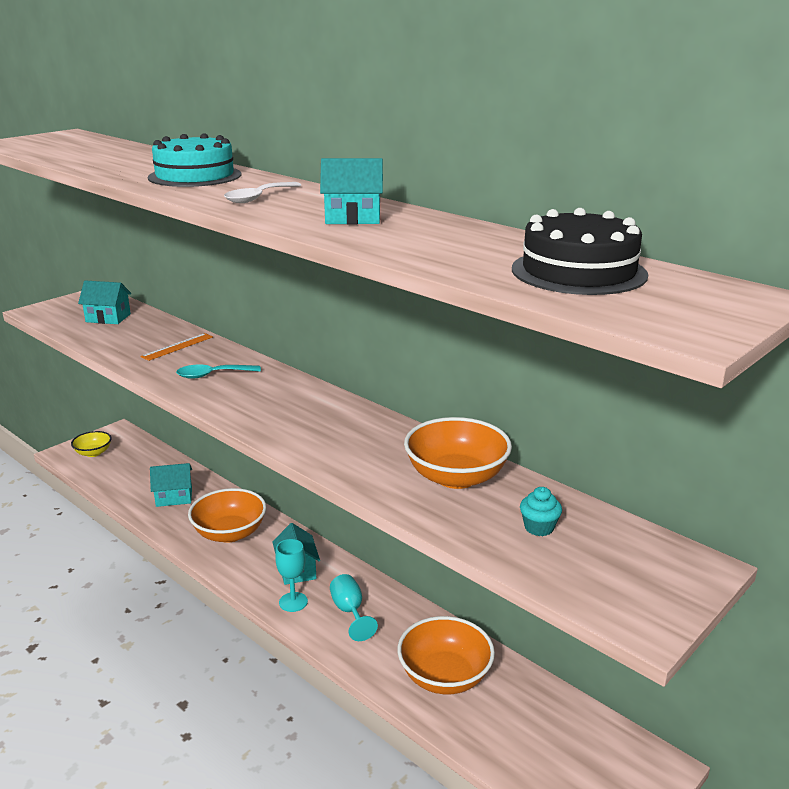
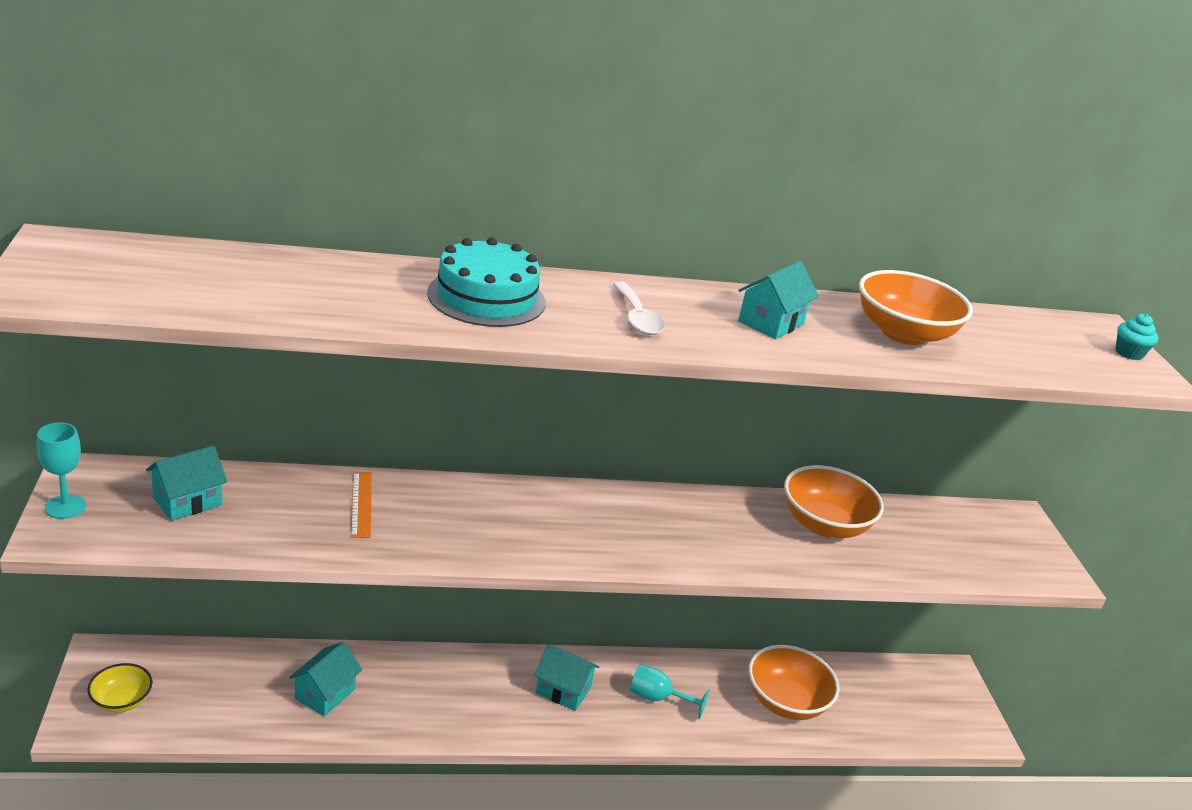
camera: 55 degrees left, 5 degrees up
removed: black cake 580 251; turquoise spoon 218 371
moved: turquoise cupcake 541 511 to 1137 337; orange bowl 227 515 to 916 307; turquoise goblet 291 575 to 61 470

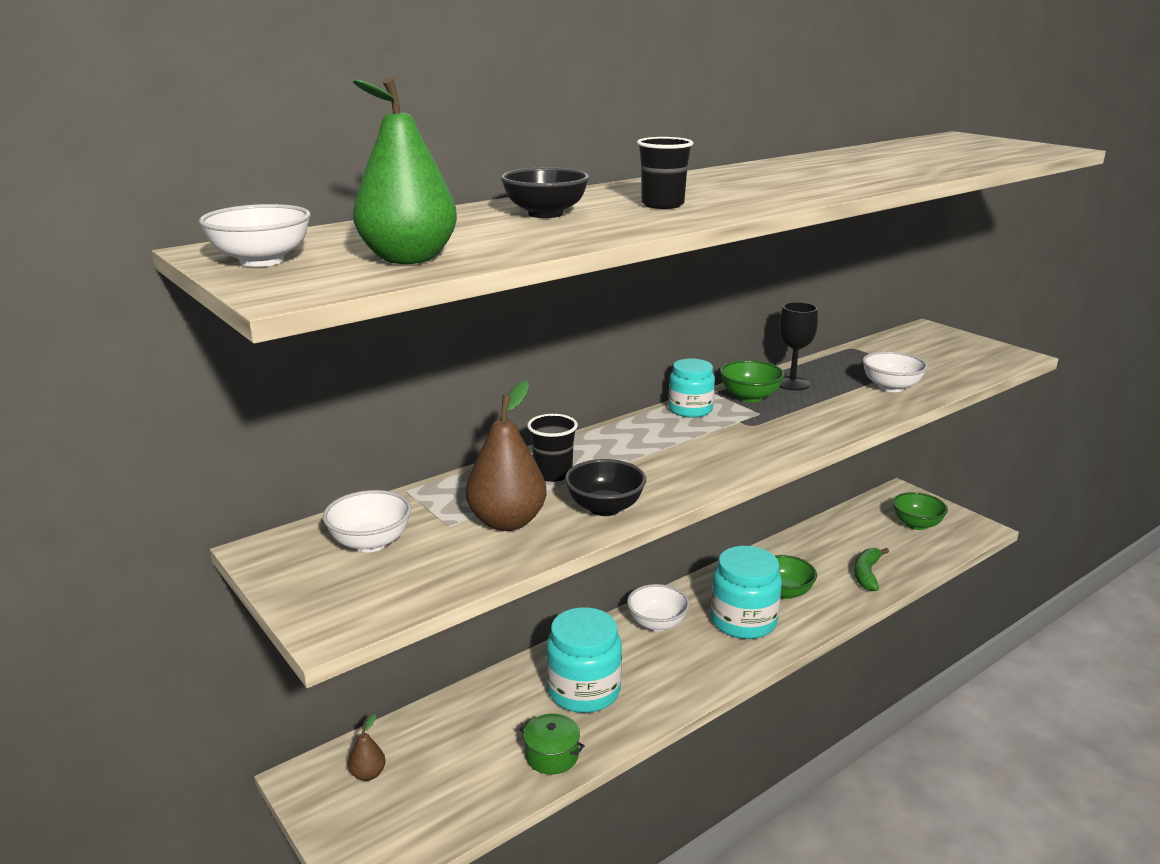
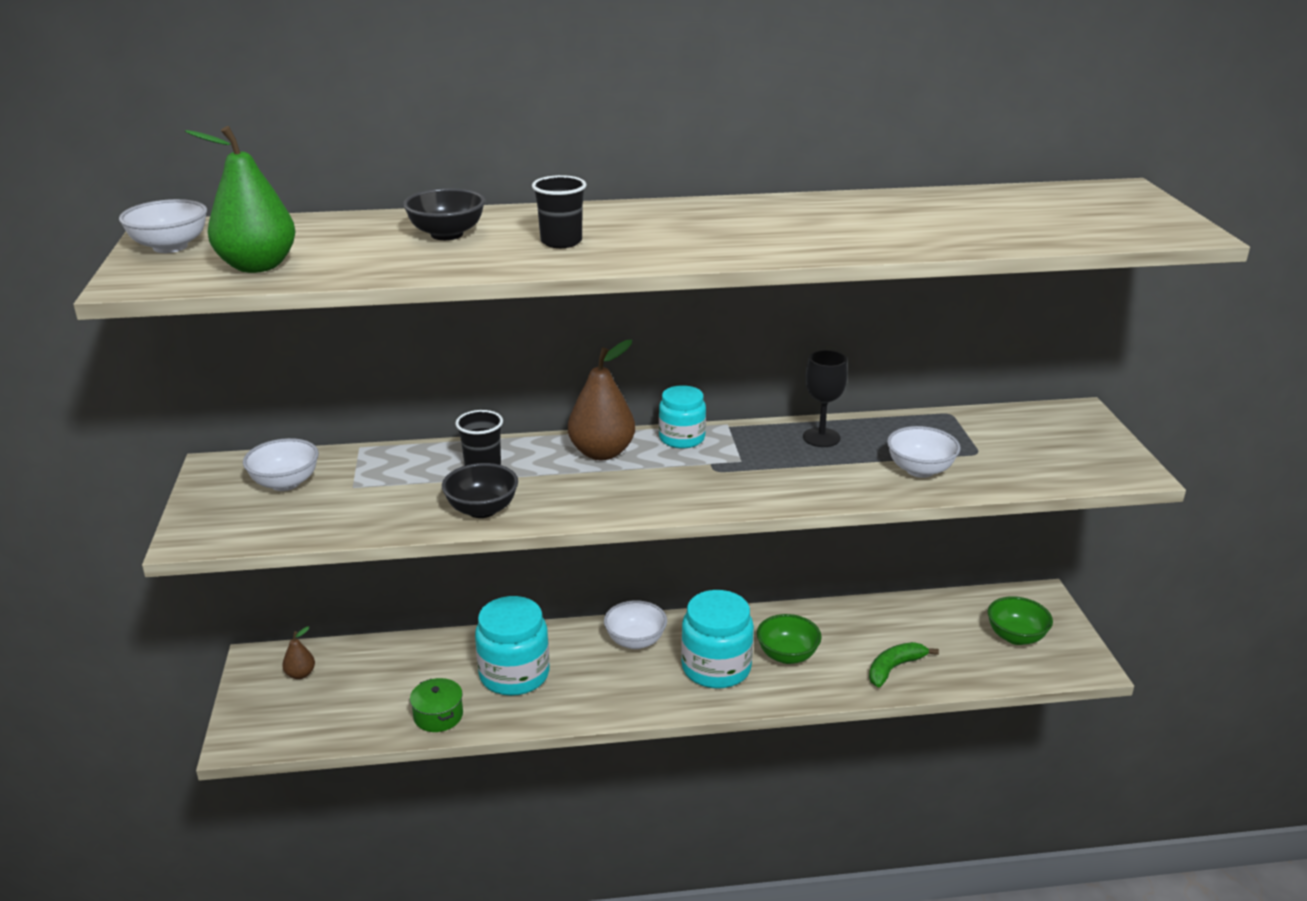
camera: 30 degrees right, 5 degrees up
removed: green bowl 752 381
moved: brown pear 506 455 to 601 400

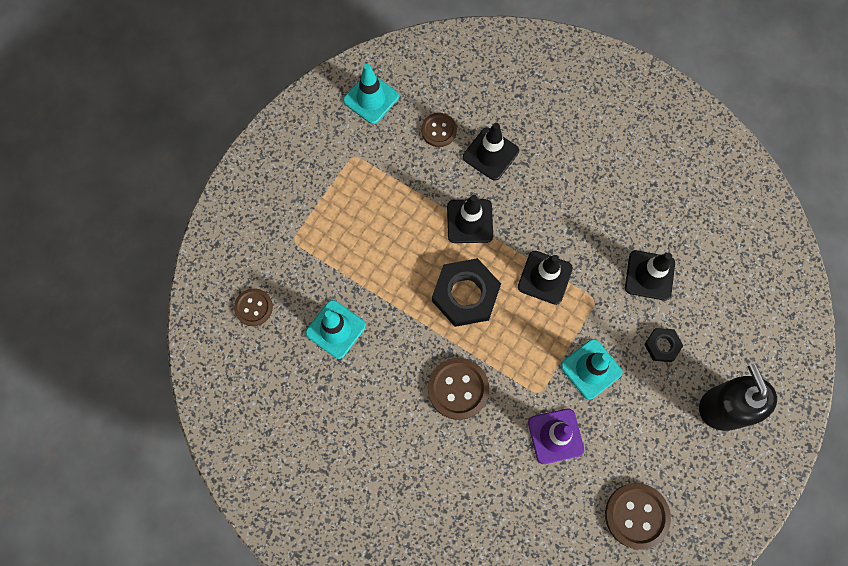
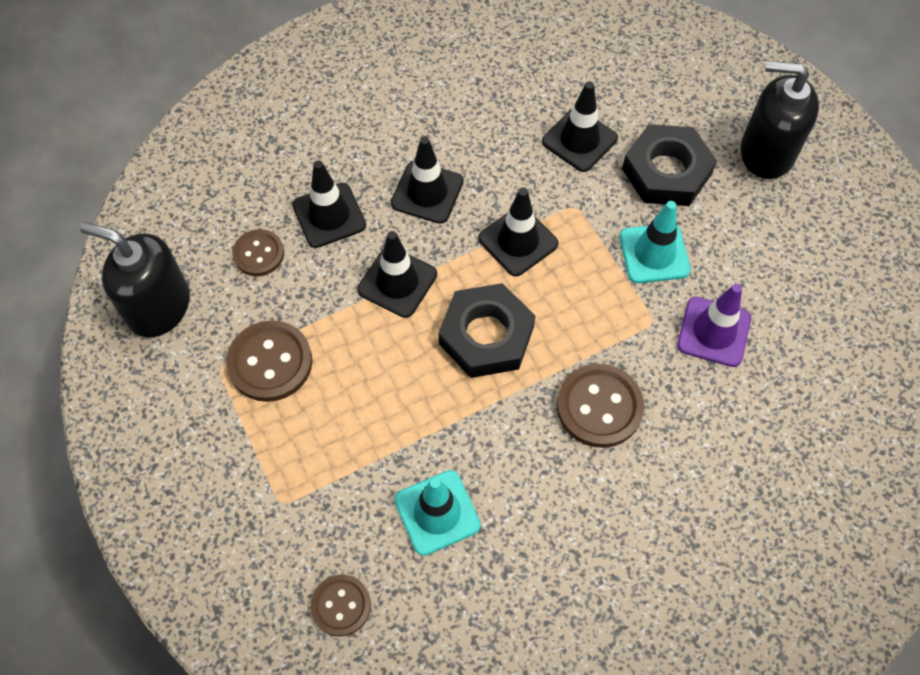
camera: 60 degrees left, 10 degrees down
added: black traffic cone 427 180
moved: brown button 638 516 to 269 361
replaced: turquoise traffic cone 371 94 to black soap dispenser 135 279
resized: black nut 663 345 = 669 165 x1.94

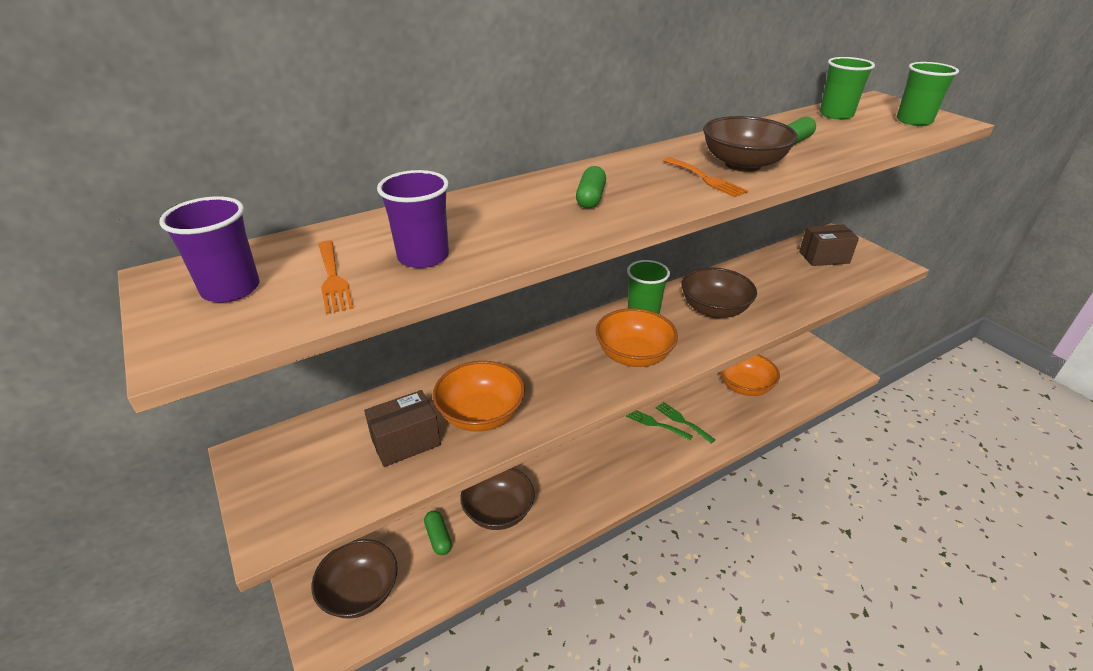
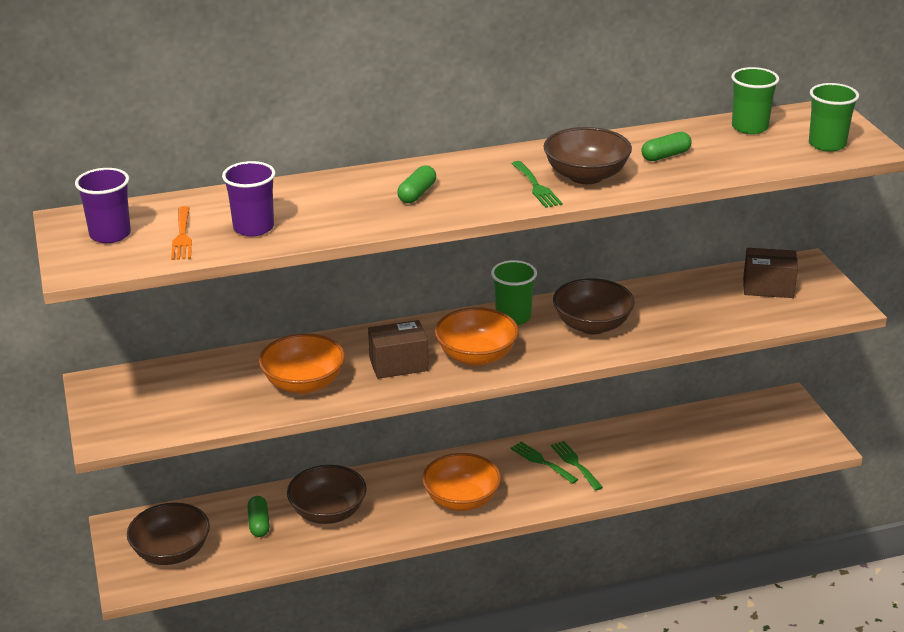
camera: 15 degrees right, 5 degrees down
moved: orange bowl 750 375 to 461 482; brown box 402 428 to 398 349
recoloured: orange fork 705 177 to green fork 536 184

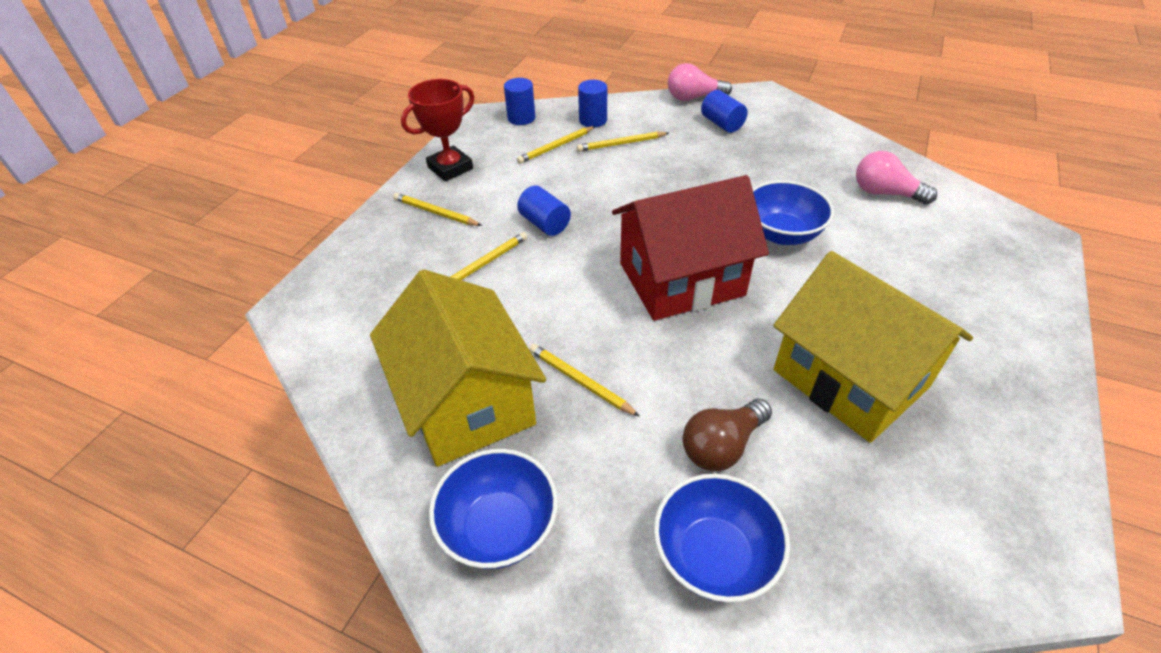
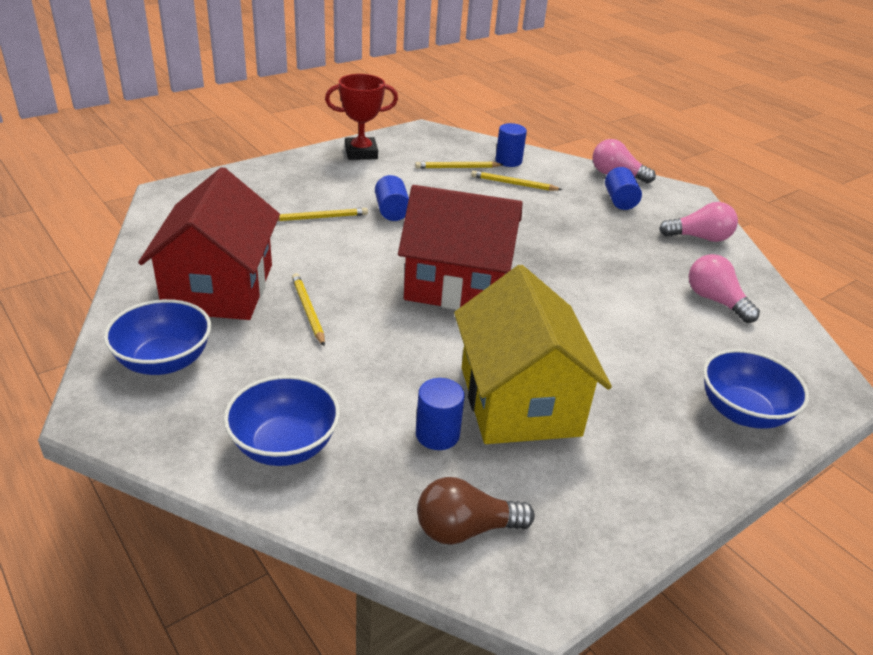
camera: 25 degrees right, 10 degrees down
removed: yellow pencil 437 209
added: pink light bulb 698 222
moved: blue cylinder 519 101 to 440 414; blue bowl 793 212 to 756 389; brown light bulb 727 435 to 476 511
recoloured: yellow house 458 368 to red house 209 243

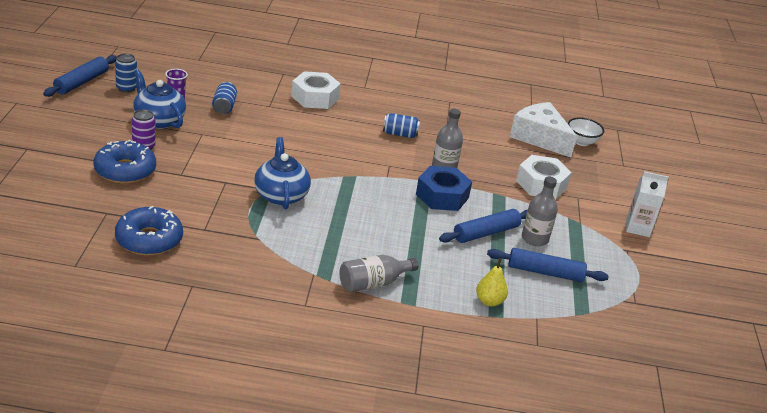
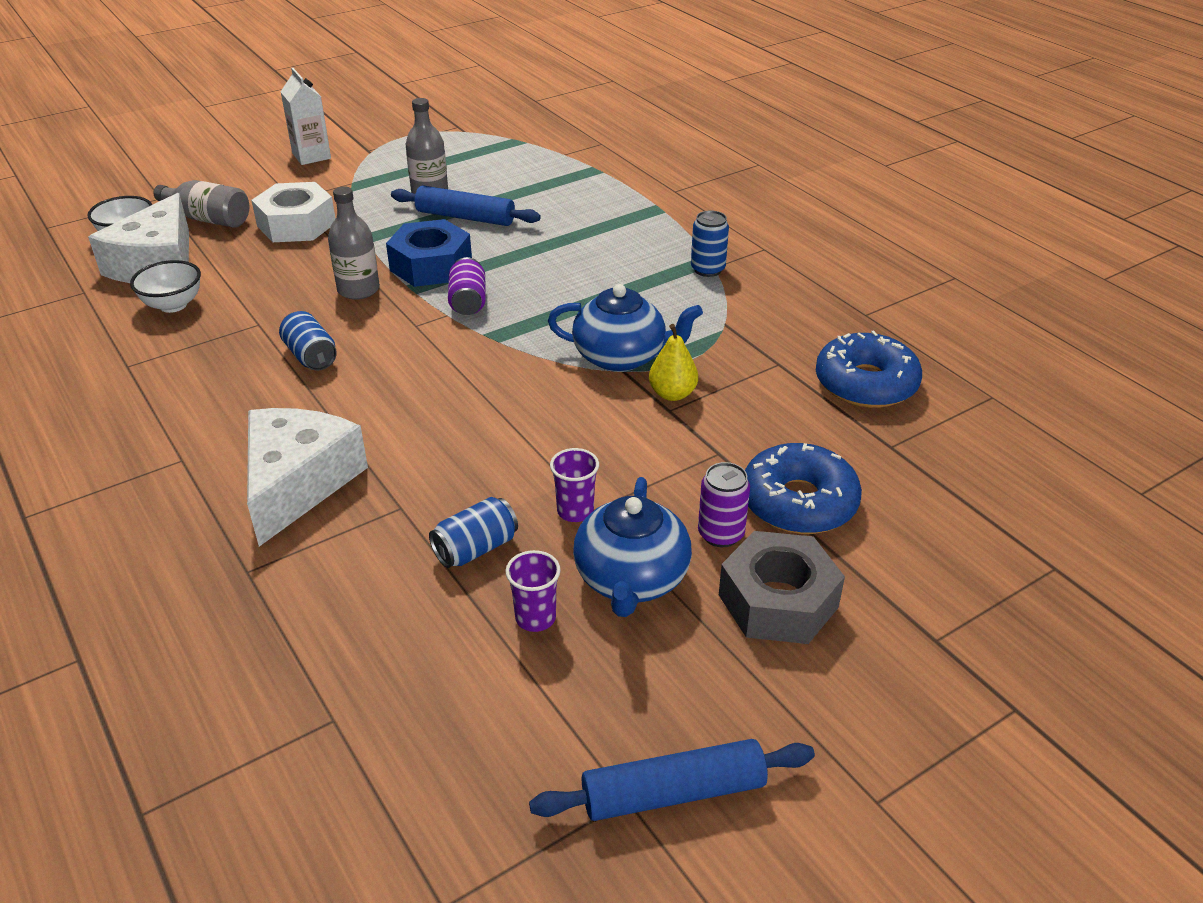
camera: 125 degrees left, 5 degrees up
removed: blue rolling pin 548 265
added: purple can 466 286; white bowl 165 286; purple cup 574 485; grey nut 782 587
moved: blue can 126 73 to 710 243; grey bottle 378 273 to 202 204; yellow pear 492 282 to 673 362
replaced: white nut 316 90 to white cheese 307 477
turned: blue teapot 282 173 = 625 328 120 degrees counterclockwise

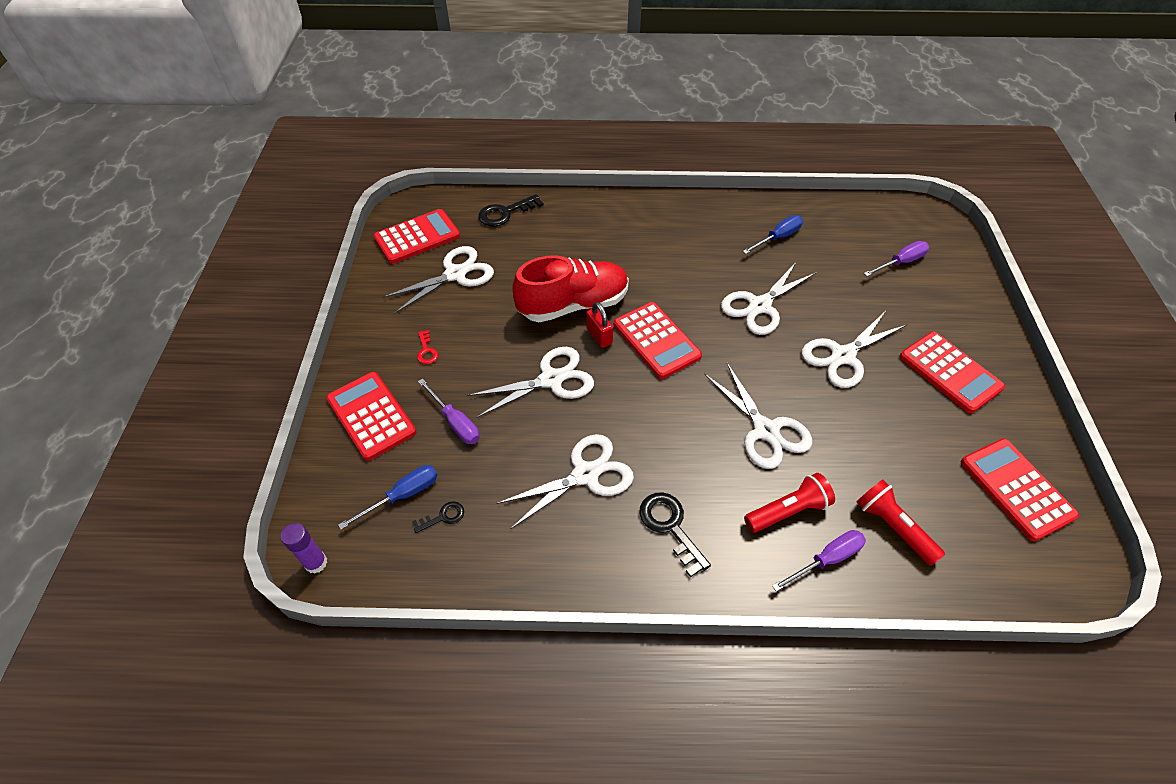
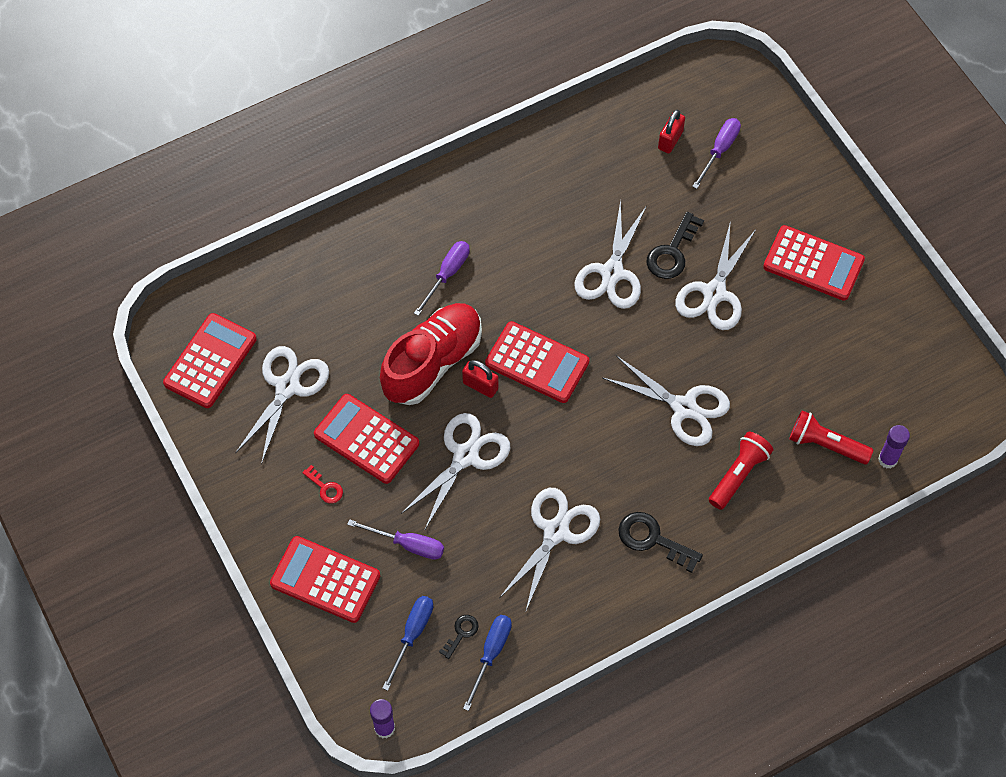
camera: 30 degrees left, 10 degrees up
added: red padlock 671 132; purple glue stick 894 447
moved: black key 511 210 to 675 245; blue screwdriver 773 234 to 487 663; red calculator 1020 490 to 366 439; purple screwdriver 819 561 to 442 278

